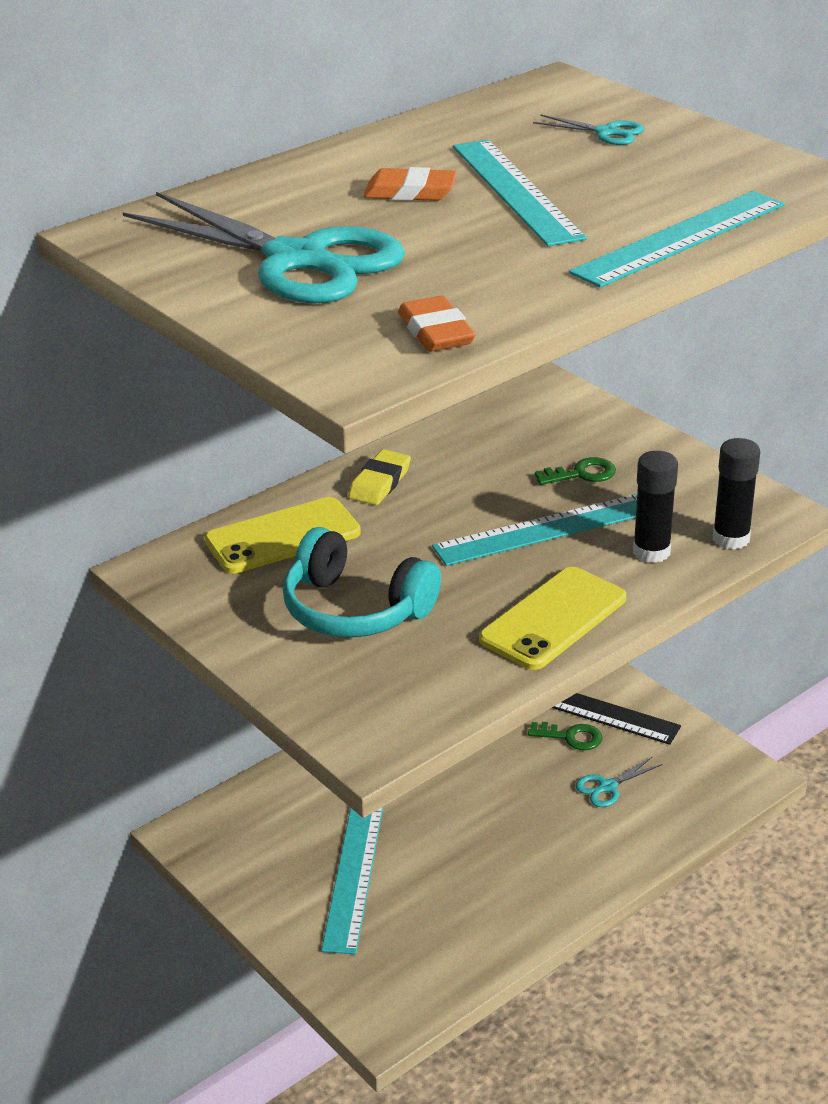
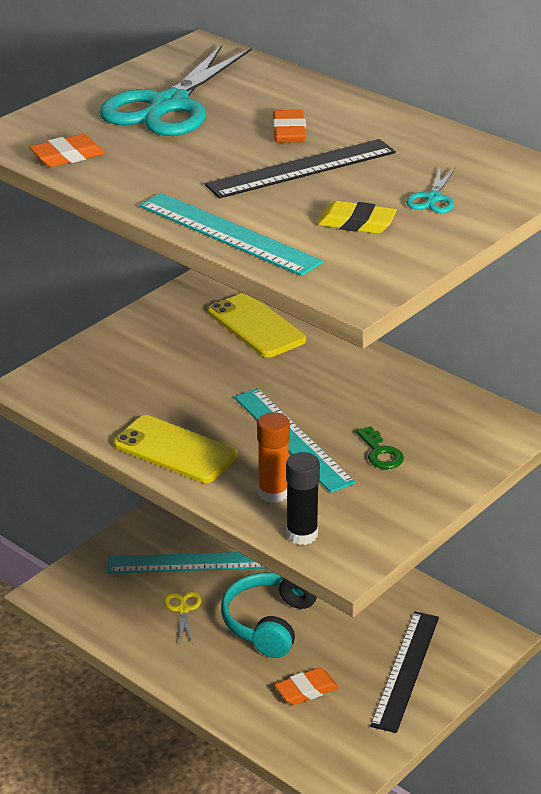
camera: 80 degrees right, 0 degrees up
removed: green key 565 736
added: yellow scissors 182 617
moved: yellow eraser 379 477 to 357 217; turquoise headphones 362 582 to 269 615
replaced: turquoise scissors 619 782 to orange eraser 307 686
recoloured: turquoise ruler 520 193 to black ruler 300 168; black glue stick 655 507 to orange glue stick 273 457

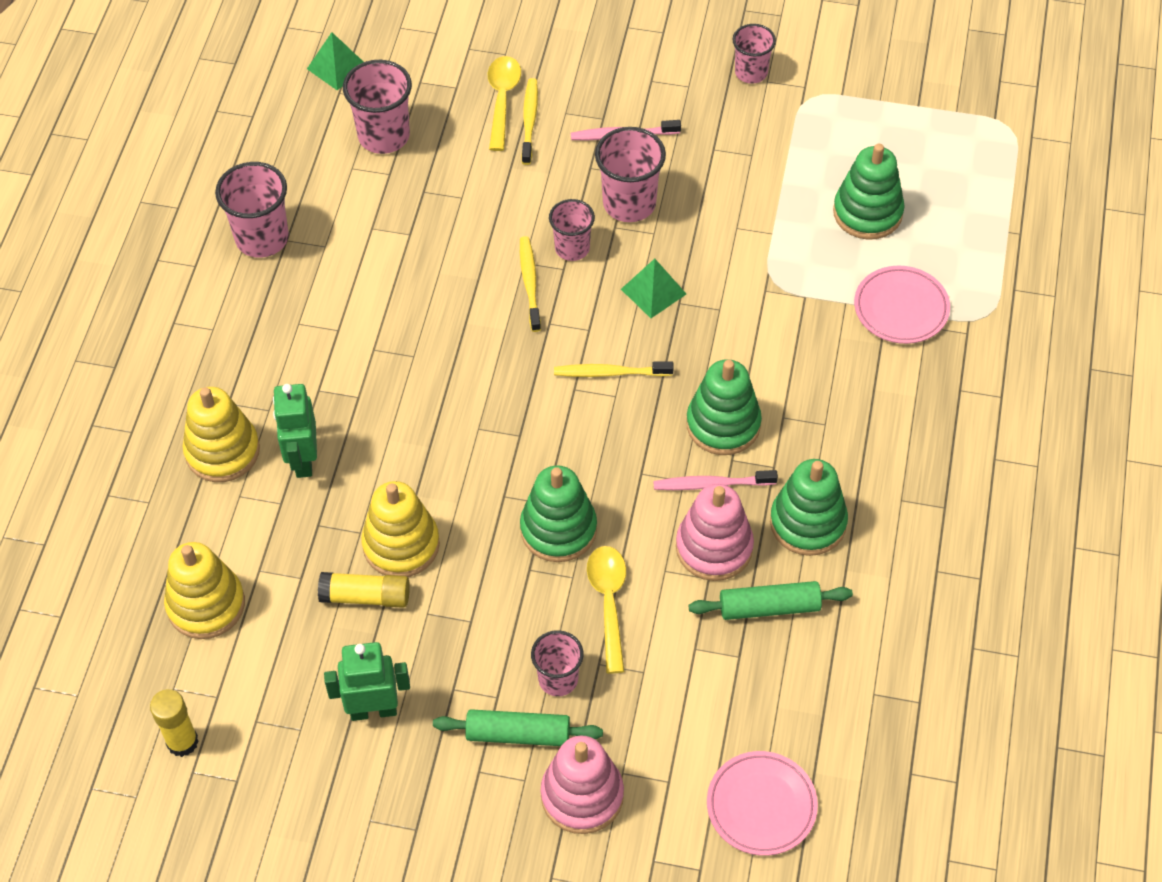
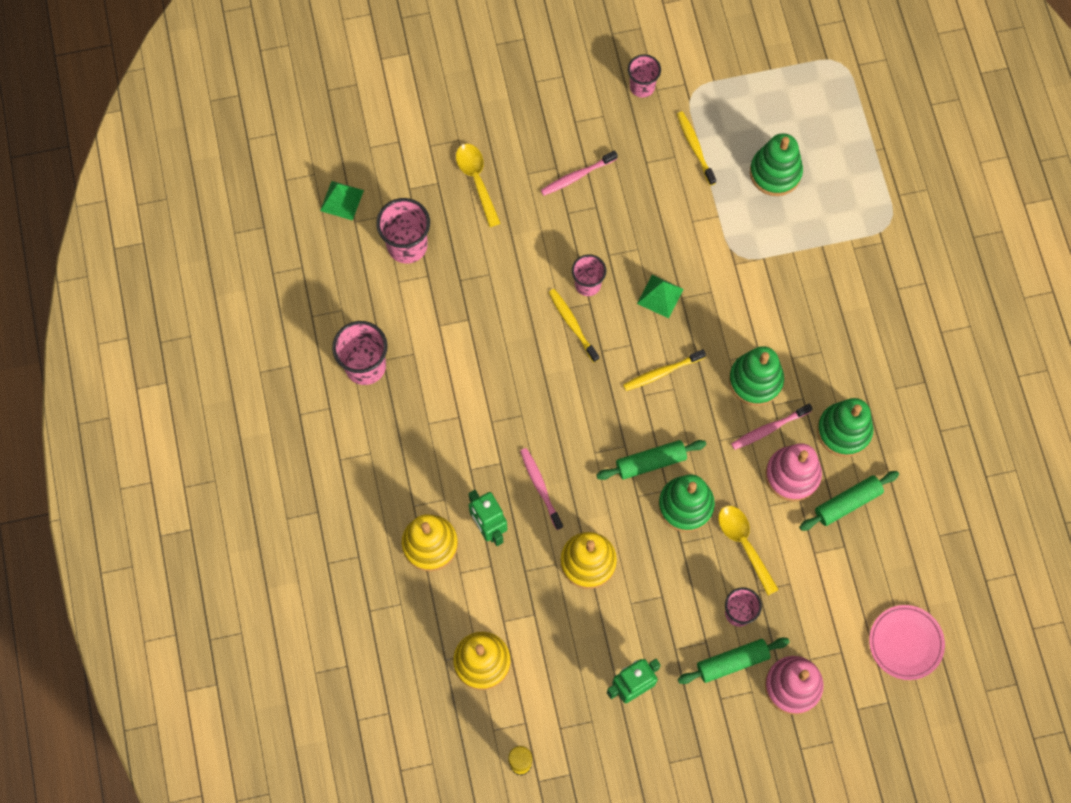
camera: 25 degrees left, 15 degrees up
removed: pink cup 630 174; pink plate 902 305; yellow glue stick 364 590
added: green rolling pin 651 460; pink toothbrush 541 489
moved: yellow toothbrush 530 121 to 696 148

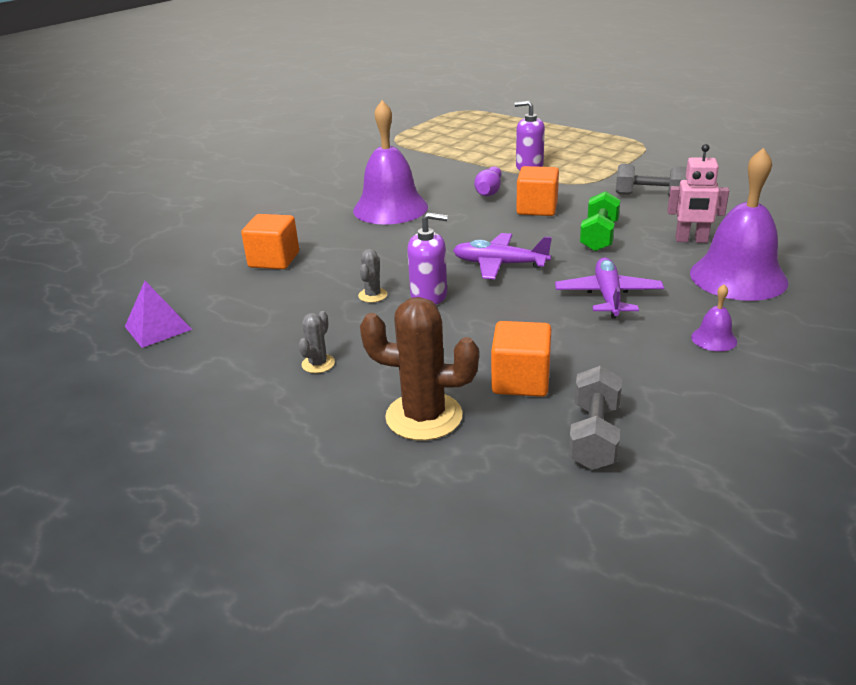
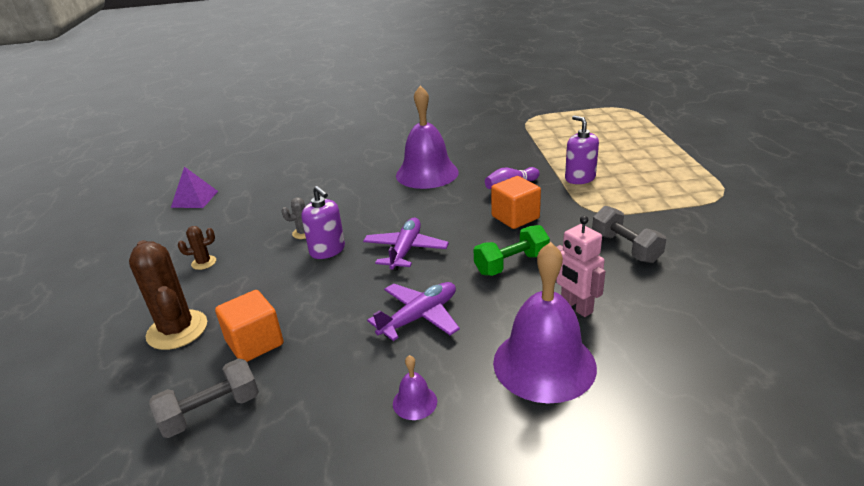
camera: 45 degrees right, 0 degrees up
removed: orange cube 270 242
recoloured: grey cactus 316 342 to brown cactus 197 248
turned: purple plane 502 256 = 406 244 45 degrees clockwise

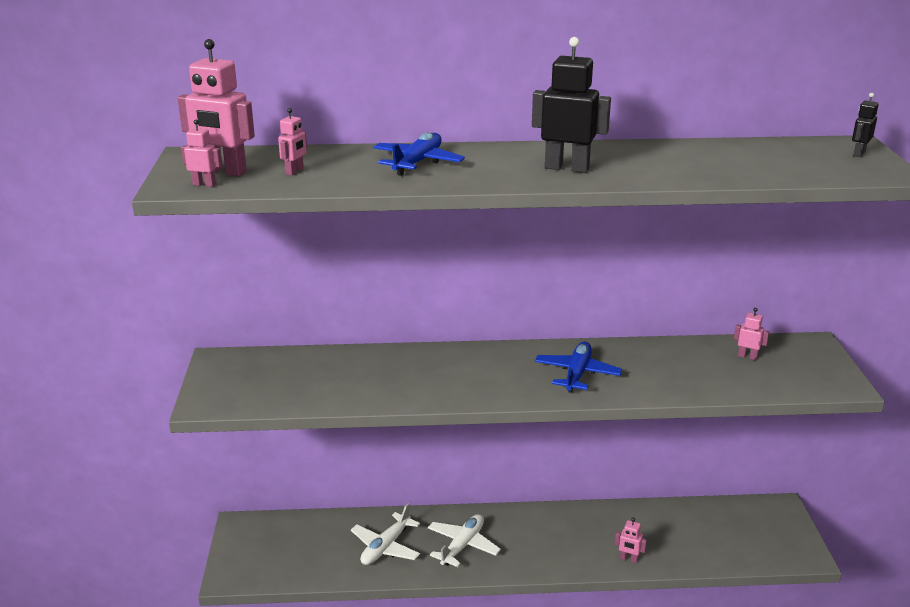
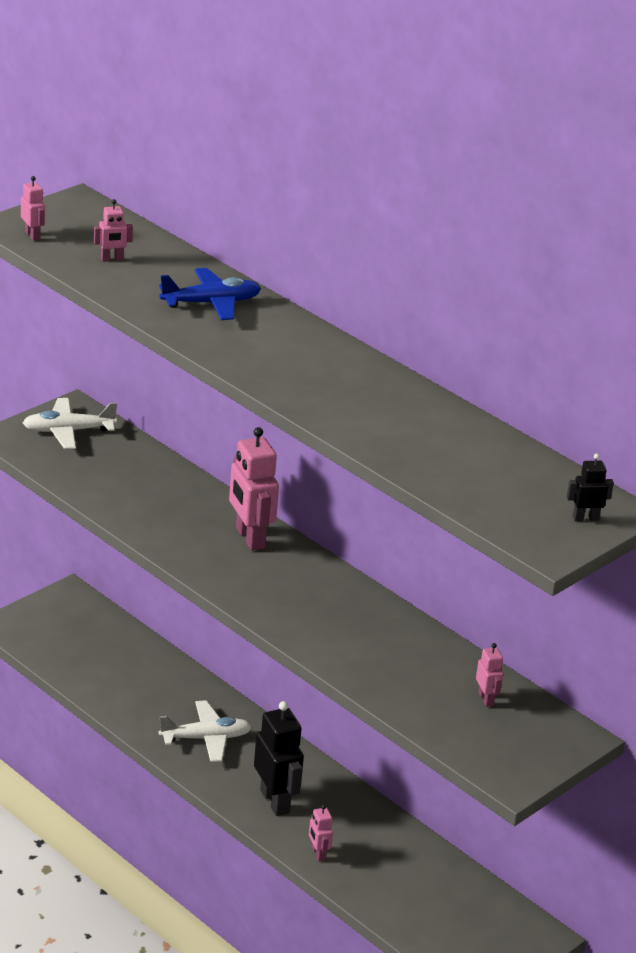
camera: 45 degrees right, 5 degrees up
removed: blue plane 578 367
moved: black robot 571 105 to 279 758; pink robot 216 107 to 254 489; white plane 385 534 to 70 423

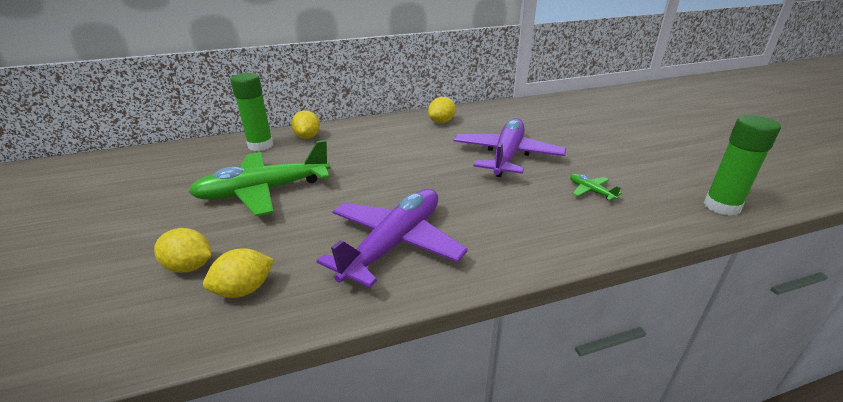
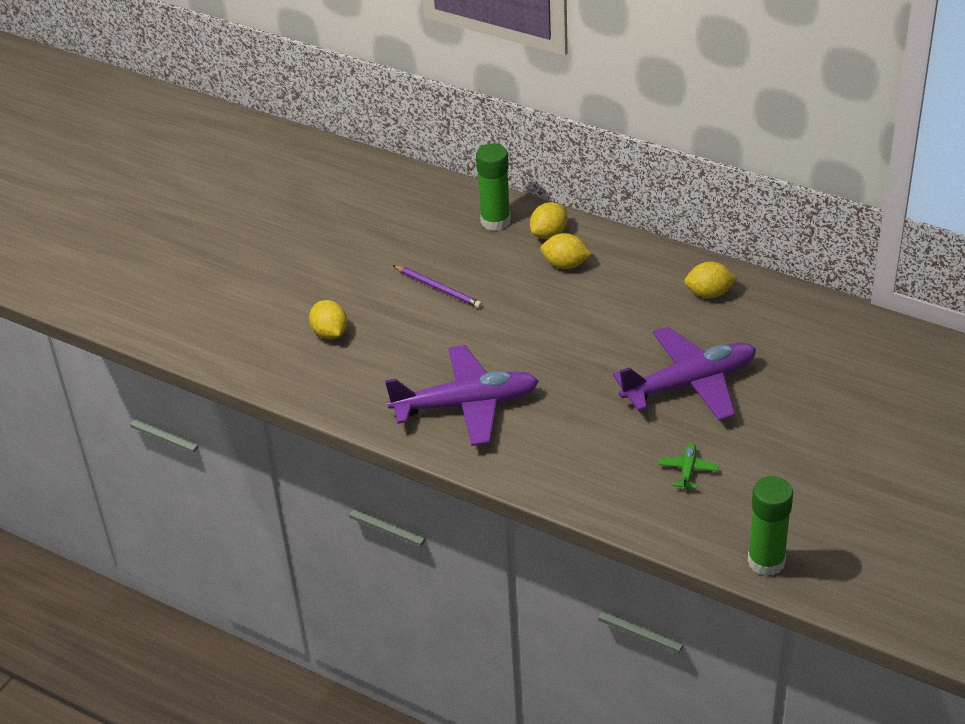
camera: 50 degrees right, 10 degrees up
moved: yellow lemon 238 273 to 566 251
replaced: green plane 259 178 to purple pencil 437 286

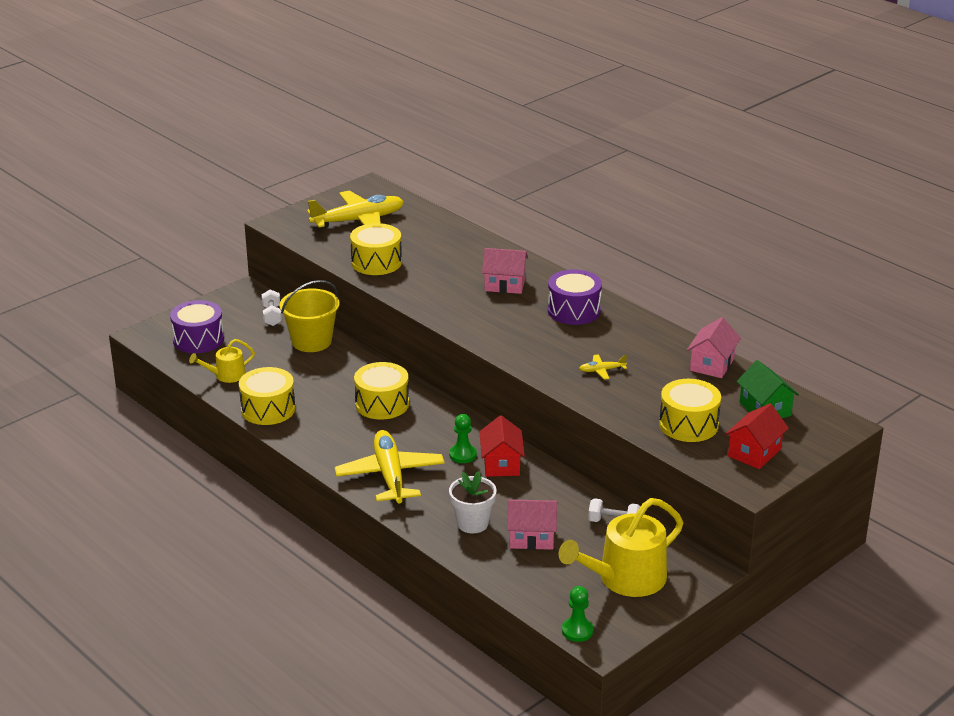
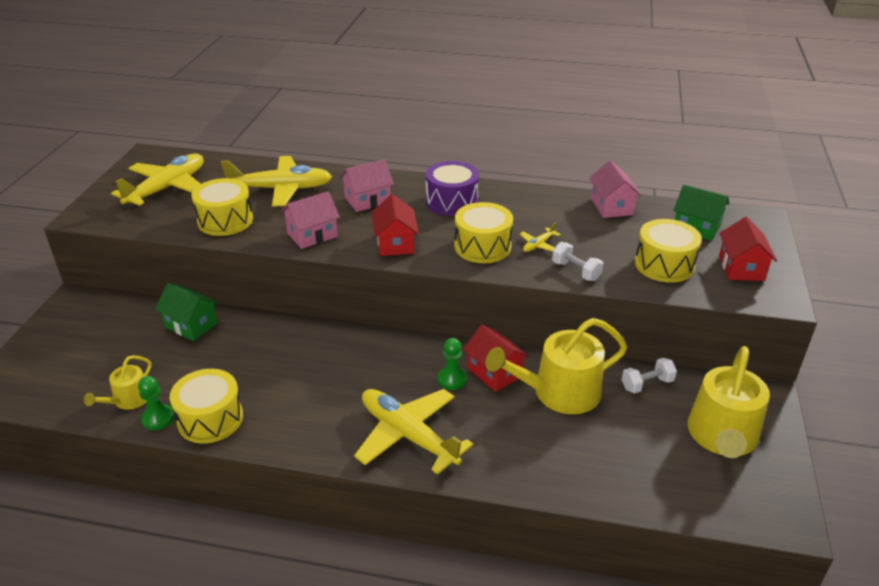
camera: 35 degrees left, 5 degrees up
removed: purple drum 197 326; white flower pot 473 502
added: yellow plane 276 181; red house 395 225; yellow watering can 556 366
moved: white dumbbell 272 307 to 577 261; yellow drum 381 391 to 484 232; pink house 532 524 to 310 220; green pawn 577 614 to 156 403
replaced: yellow bucket 309 316 to green house 187 312

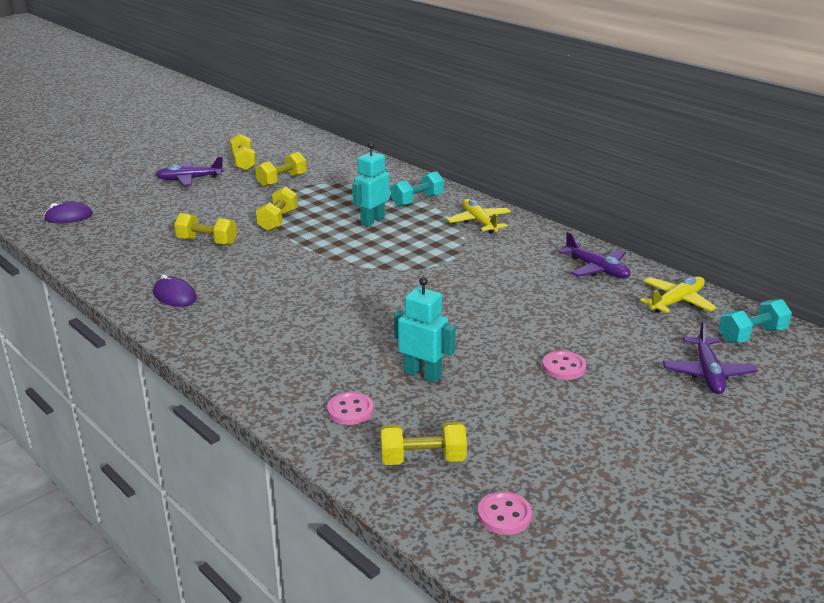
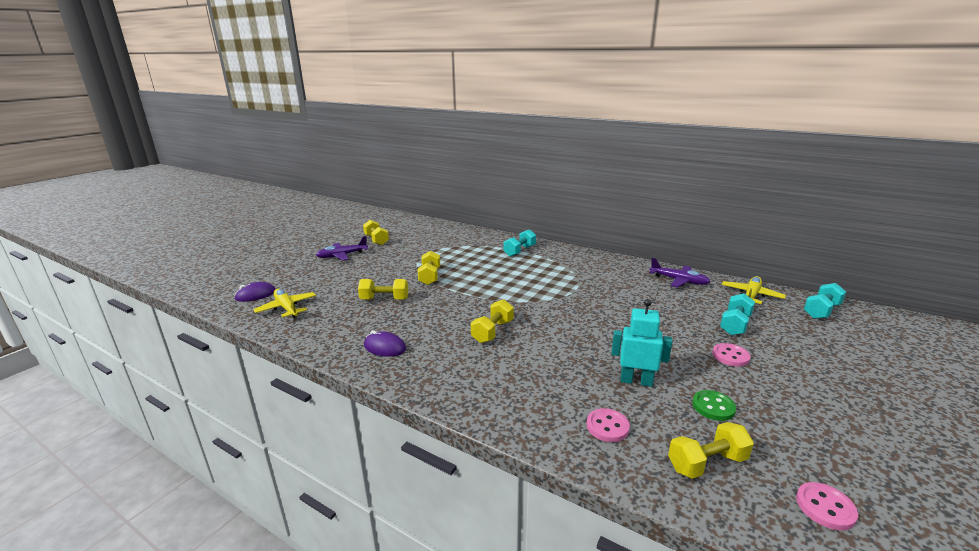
camera: 15 degrees left, 5 degrees down
removed: turquoise robot 371 184; purple plane 710 357
added: turquoise dumbbell 737 314; green button 714 405
moved: yellow dumbbell 281 169 to 492 321; yellow plane 478 216 to 284 303

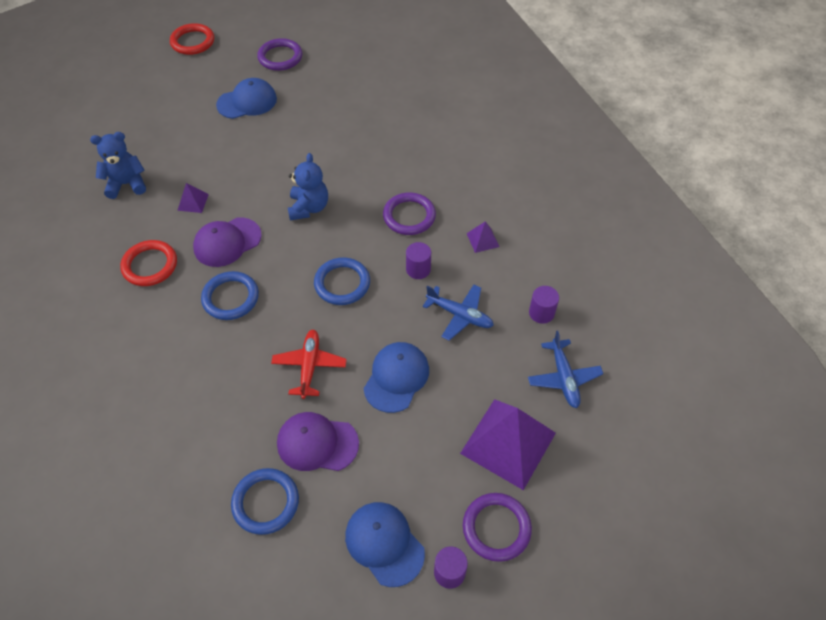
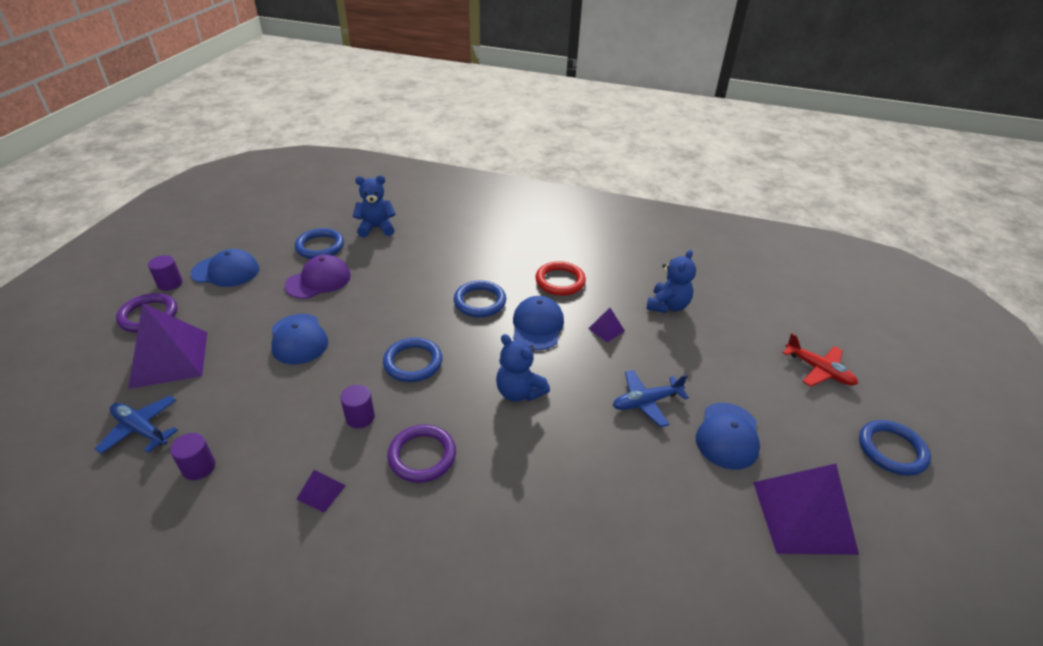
camera: 130 degrees right, 15 degrees down
added: blue teddy bear 374 206
moved: blue plane 458 312 to 651 398; red plane 309 364 to 820 360
replaced: purple ring 279 54 to purple pyramid 806 509
recoloured: red ring 192 39 to blue ring 895 448; purple cap 227 242 to blue cap 538 323

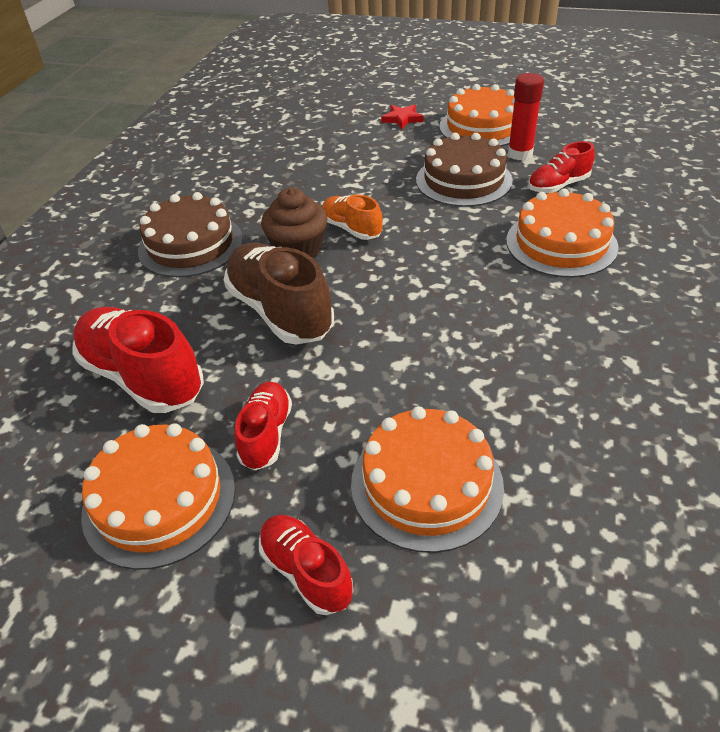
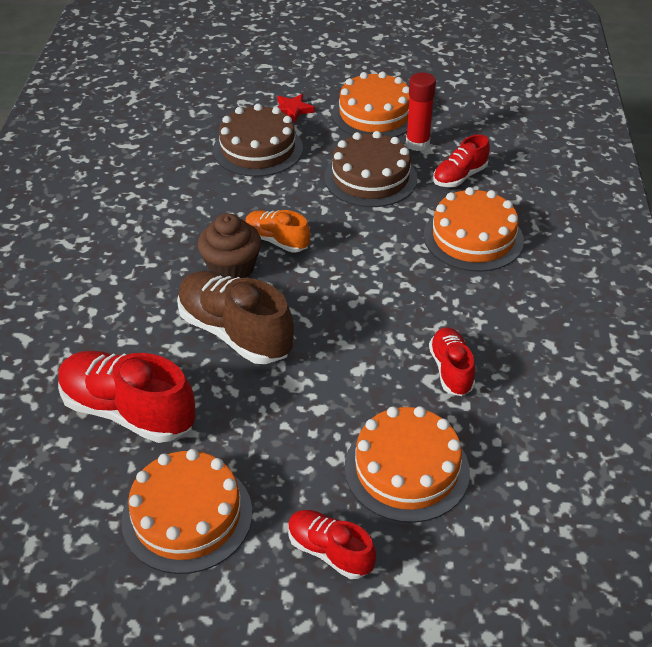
camera: 15 degrees left, 0 degrees up
moved: brown cake 190 235 to 258 140; red shoe 263 426 to 452 361

